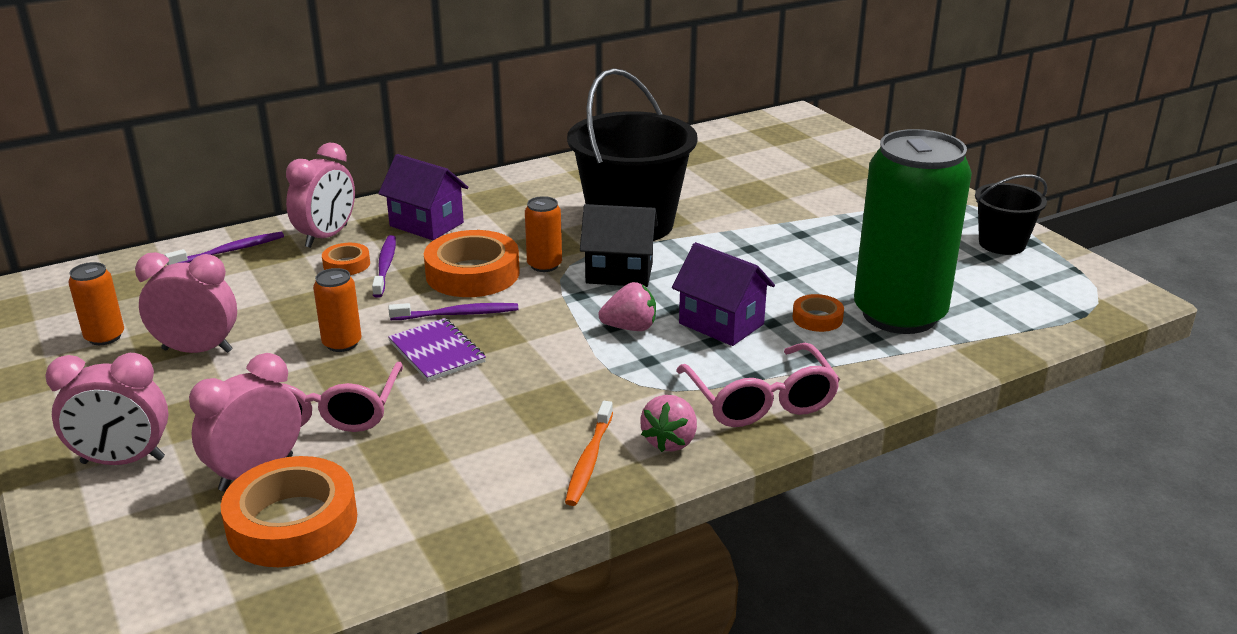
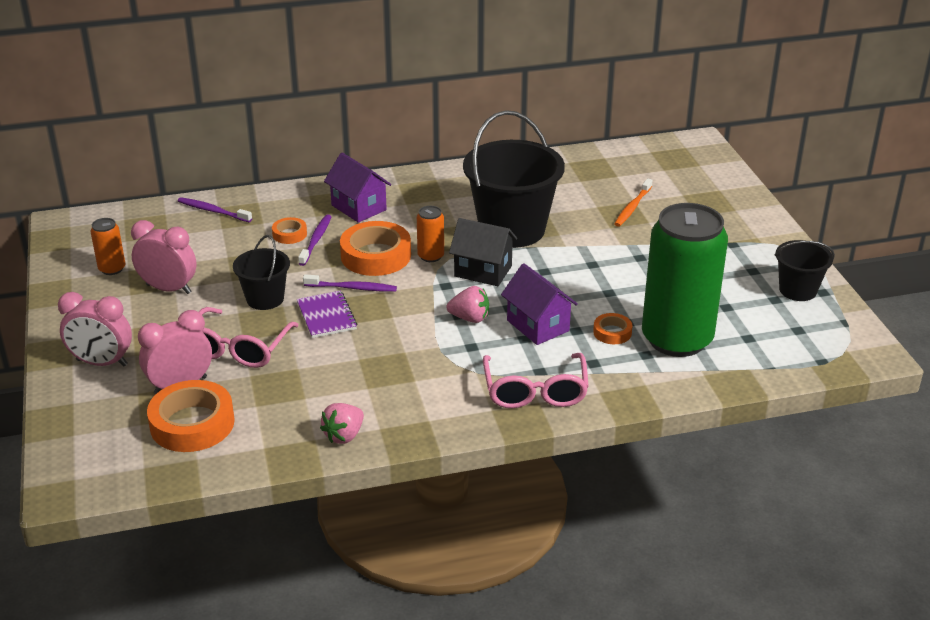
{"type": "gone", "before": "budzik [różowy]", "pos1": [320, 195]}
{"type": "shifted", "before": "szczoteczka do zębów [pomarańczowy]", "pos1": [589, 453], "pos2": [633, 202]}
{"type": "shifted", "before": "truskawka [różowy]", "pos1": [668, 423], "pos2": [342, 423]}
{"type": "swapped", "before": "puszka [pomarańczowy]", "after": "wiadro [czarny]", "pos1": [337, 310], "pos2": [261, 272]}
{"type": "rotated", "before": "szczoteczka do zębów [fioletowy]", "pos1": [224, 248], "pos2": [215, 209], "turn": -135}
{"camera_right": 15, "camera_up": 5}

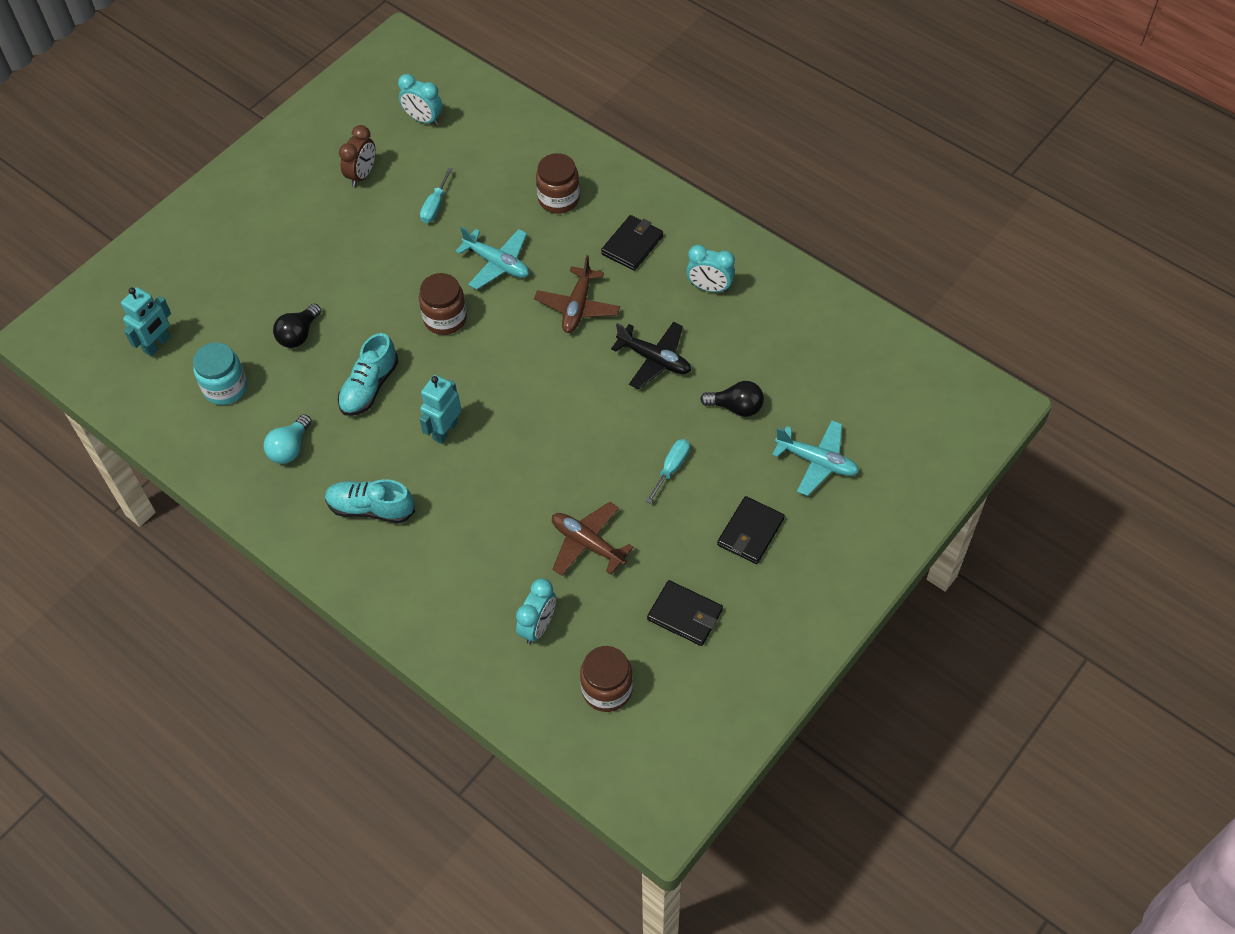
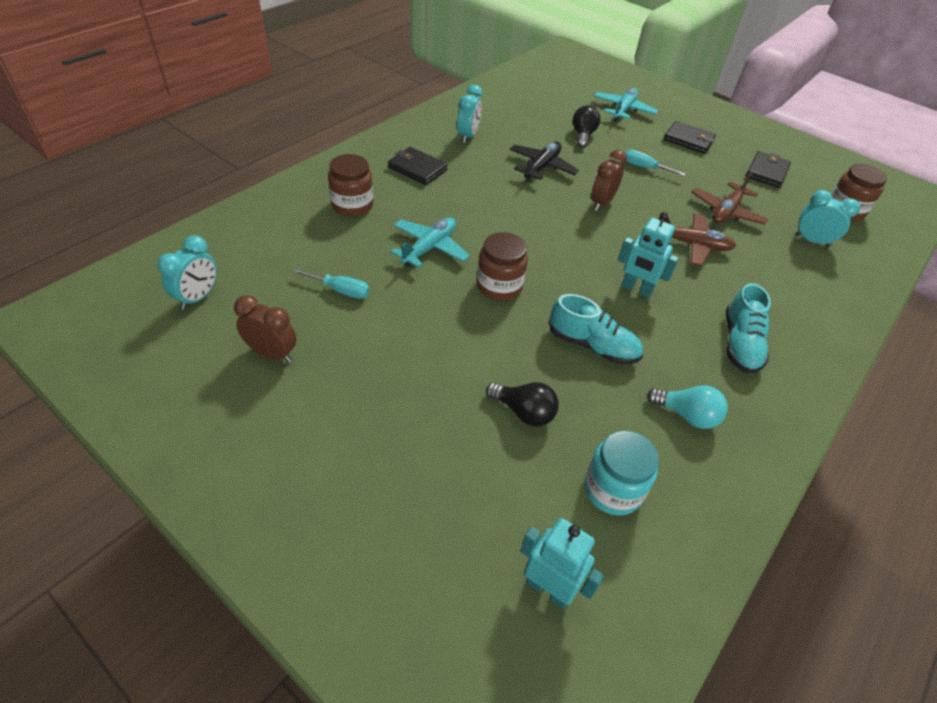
{"type": "new", "after": "budzik [brązowy]", "pos2": [609, 180]}
{"type": "shifted", "before": "samolot [brązowy]", "pos1": [577, 294], "pos2": [697, 239]}
{"camera_right": -95, "camera_up": -10}

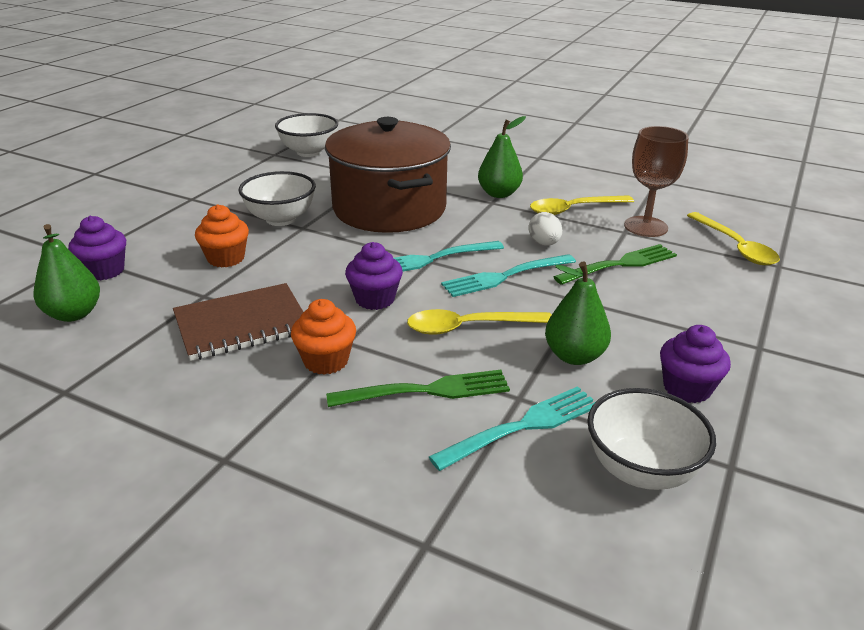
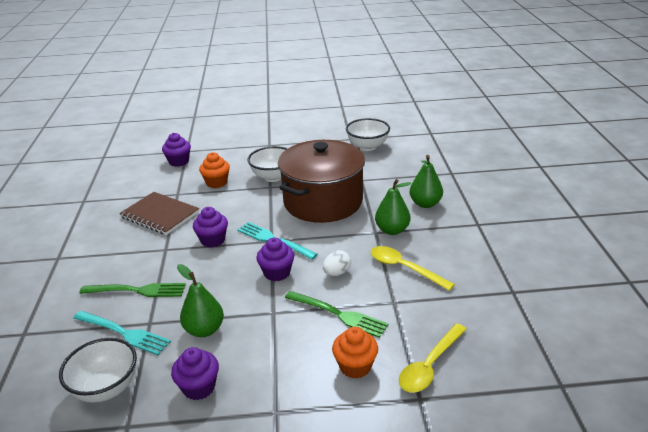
{"type": "gone", "before": "łyżka [żółty]", "pos1": [479, 322]}
{"type": "gone", "before": "kielich [brązowy]", "pos1": [656, 181]}
{"type": "shifted", "before": "gruszka [zielony]", "pos1": [66, 273], "pos2": [426, 181]}
{"type": "shifted", "before": "muffinka [pomarańczowy]", "pos1": [323, 337], "pos2": [355, 352]}
{"type": "swapped", "before": "widelec [turkusowy]", "after": "muffinka [fioletowy]", "pos1": [508, 275], "pos2": [275, 259]}
{"type": "rotated", "before": "widelec [zielony]", "pos1": [418, 388], "pos2": [132, 290], "turn": -45}
{"camera_right": 60, "camera_up": 0}

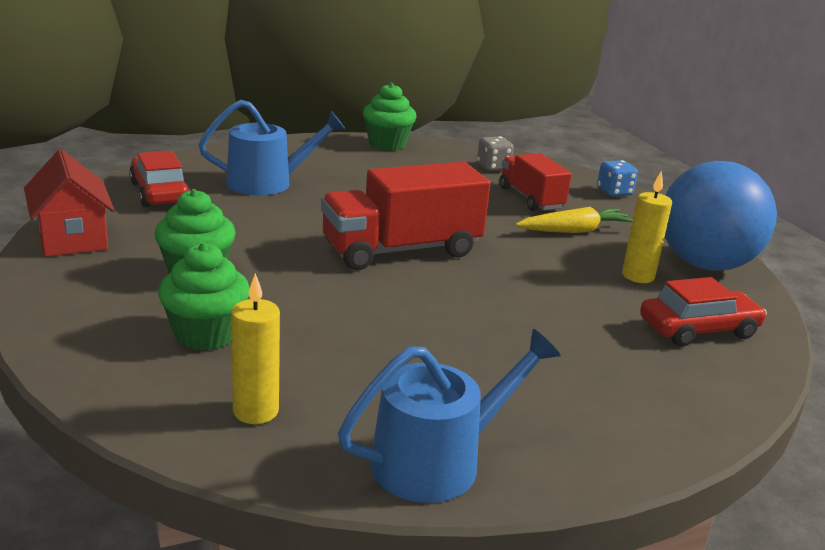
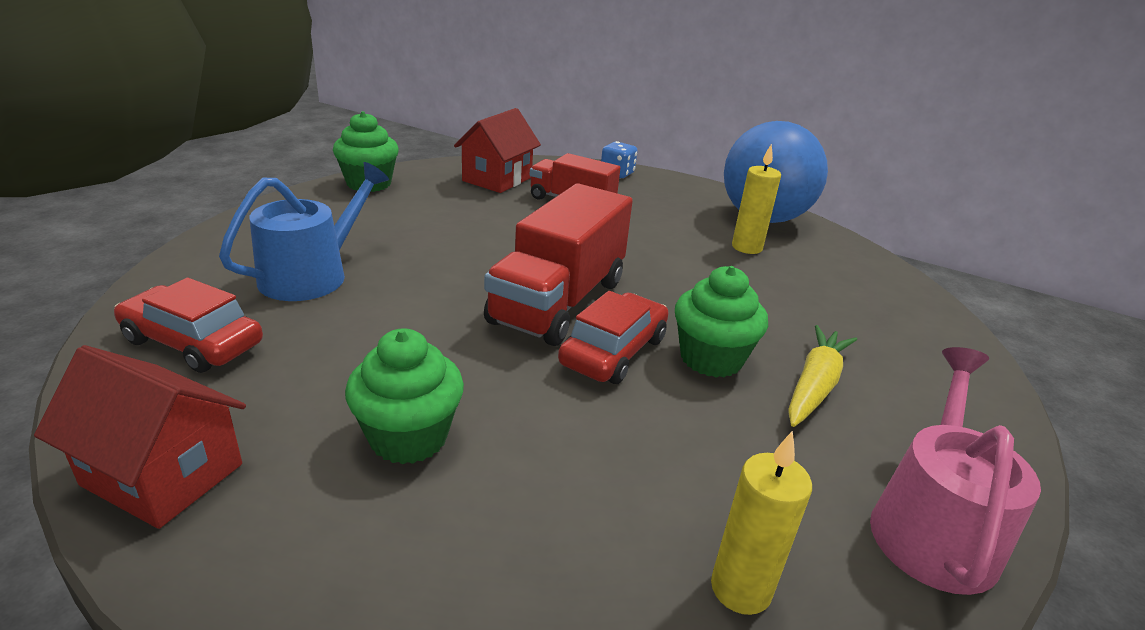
{"type": "shifted", "before": "muffinka [zielony]", "pos1": [204, 296], "pos2": [721, 322]}
{"type": "shifted", "before": "marchewka [żółty]", "pos1": [574, 220], "pos2": [822, 376]}
{"type": "shifted", "before": "samochód [czerwony]", "pos1": [703, 311], "pos2": [613, 337]}
{"type": "swapped", "before": "kostka do gry [szary]", "after": "domek [czerwony]", "pos1": [495, 153], "pos2": [497, 150]}
{"type": "repainted", "before": "konewka [niebieski]", "after": "konewka [różowy]", "pos1": [449, 416], "pos2": [955, 471]}
{"camera_right": -40, "camera_up": 5}

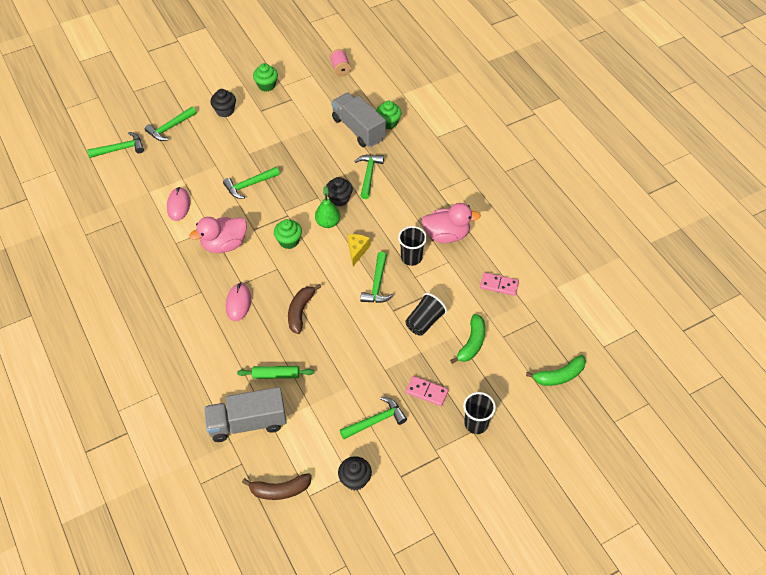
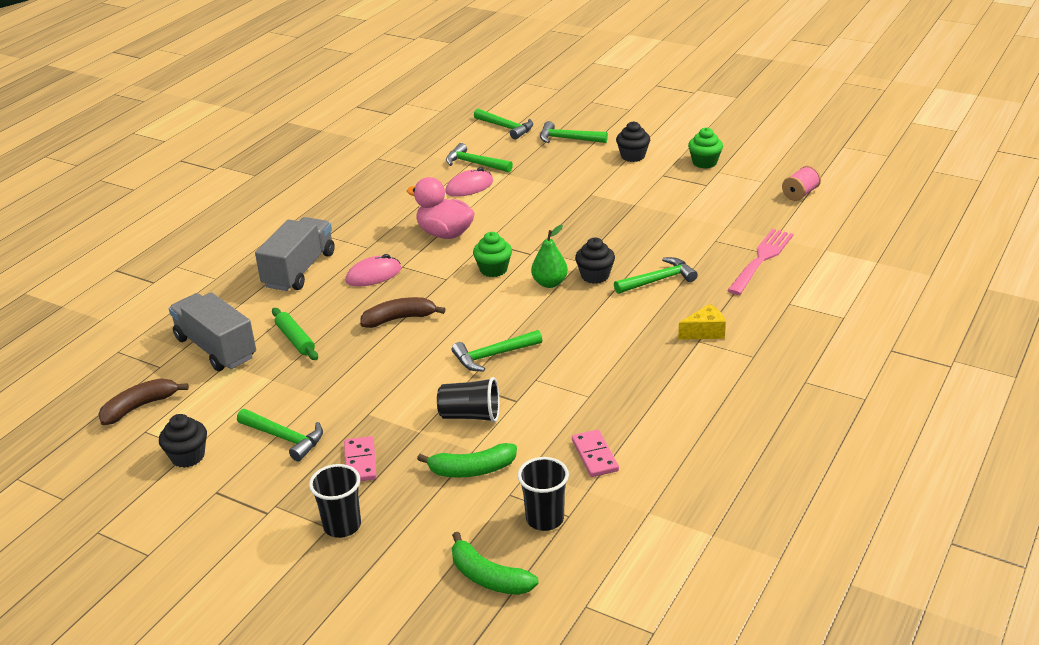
{"type": "gone", "before": "kaczka [różowy]", "pos1": [451, 223]}
{"type": "shifted", "before": "młotek [zielony]", "pos1": [251, 183], "pos2": [479, 157]}
{"type": "shifted", "before": "ciężarówka [szary]", "pos1": [358, 120], "pos2": [295, 254]}
{"type": "shifted", "before": "ser [żółty]", "pos1": [359, 250], "pos2": [702, 322]}
{"type": "shifted", "before": "szklanka [czarny]", "pos1": [412, 246], "pos2": [543, 494]}
{"type": "swapped", "before": "muffinka [zielony]", "after": "widelec [różowy]", "pos1": [389, 115], "pos2": [760, 262]}
{"type": "rotated", "before": "banan [brązowy]", "pos1": [277, 486], "pos2": [143, 401], "turn": 90}
{"camera_right": 60, "camera_up": -20}

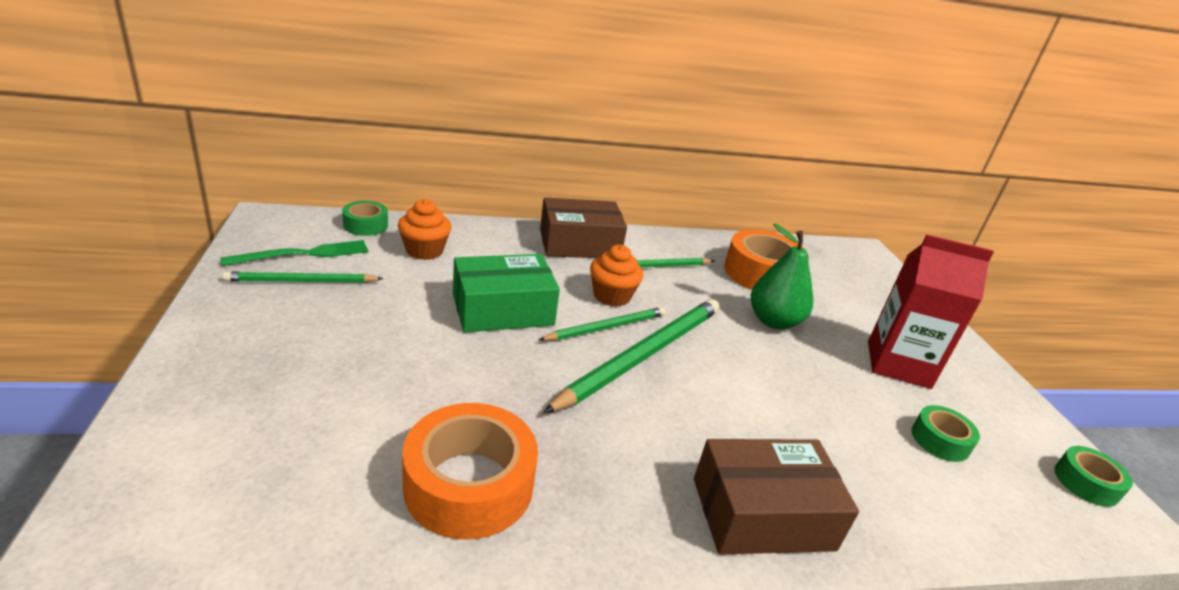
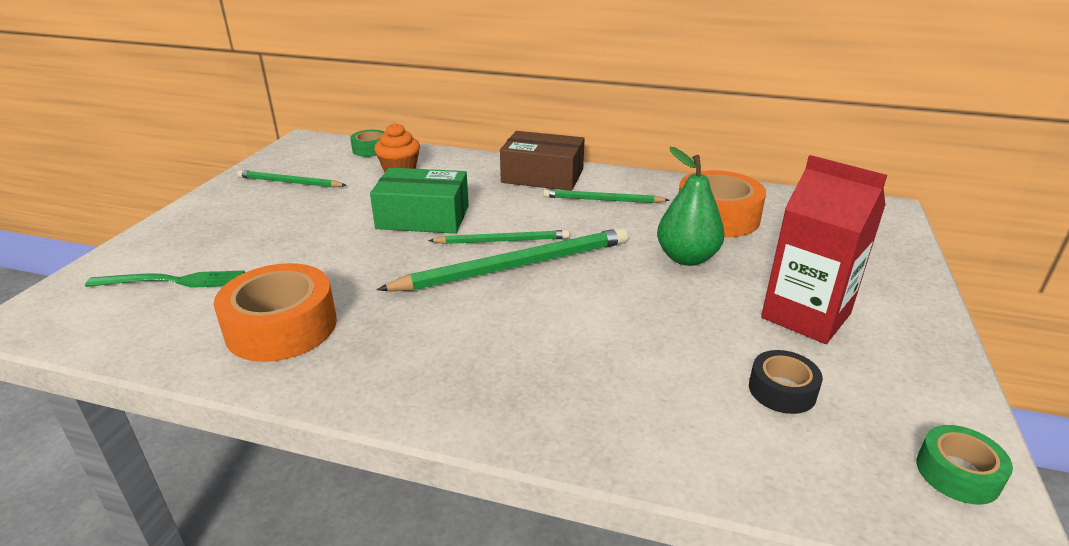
{"type": "gone", "before": "muffinka [pomarańczowy]", "pos1": [616, 276]}
{"type": "gone", "before": "pudełko [brązowy]", "pos1": [776, 497]}
{"type": "shifted", "before": "widelec [zielony]", "pos1": [294, 253], "pos2": [165, 279]}
{"type": "repainted", "before": "taśma klejąca [zielony]", "after": "taśma klejąca [czarny]", "pos1": [946, 433], "pos2": [786, 382]}
{"camera_right": 30, "camera_up": 0}

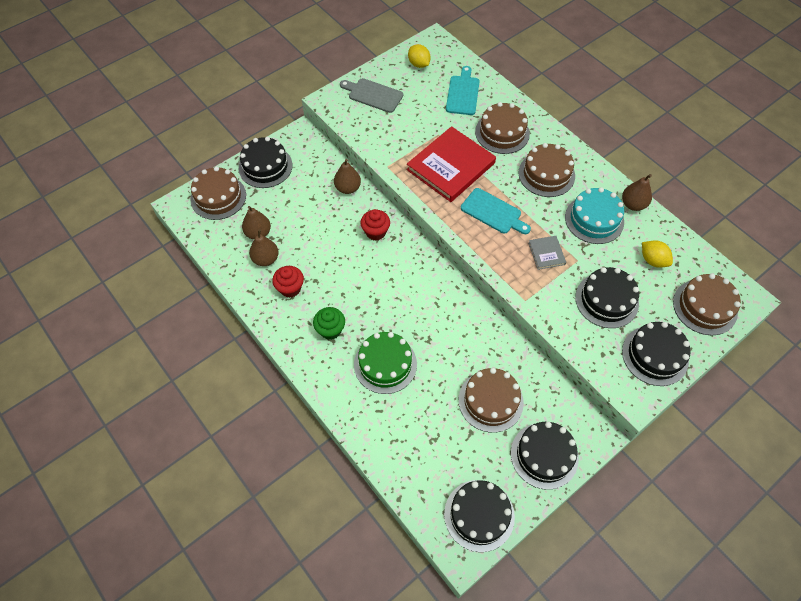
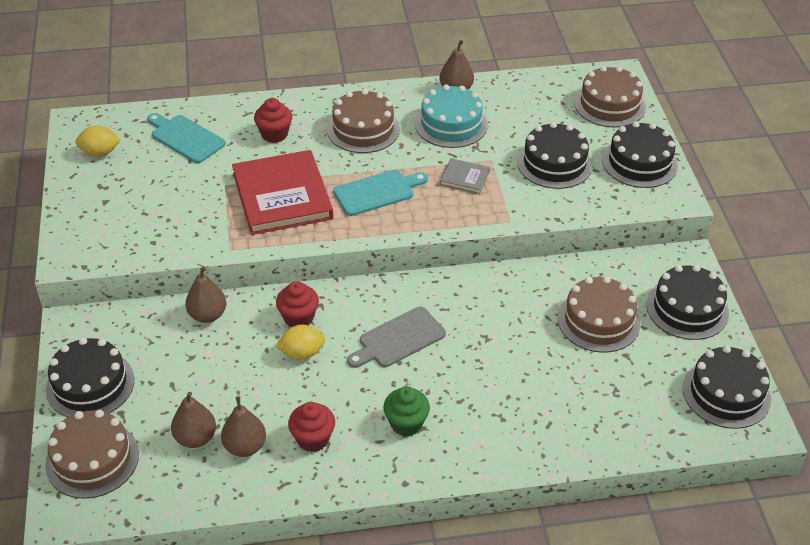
{"type": "gone", "before": "tort [zielony]", "pos1": [385, 363]}
{"type": "shifted", "before": "deska do krojenia [szary]", "pos1": [371, 95], "pos2": [396, 337]}
{"type": "shifted", "before": "cytryna [żółty]", "pos1": [657, 254], "pos2": [300, 342]}
{"type": "swapped", "before": "tort [brązowy]", "after": "muffinka [czerwony]", "pos1": [502, 128], "pos2": [273, 120]}
{"camera_right": -60, "camera_up": -15}

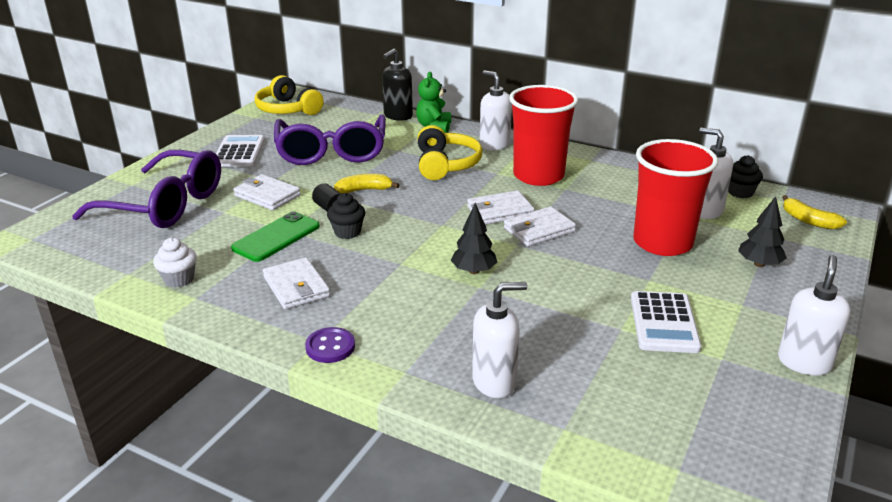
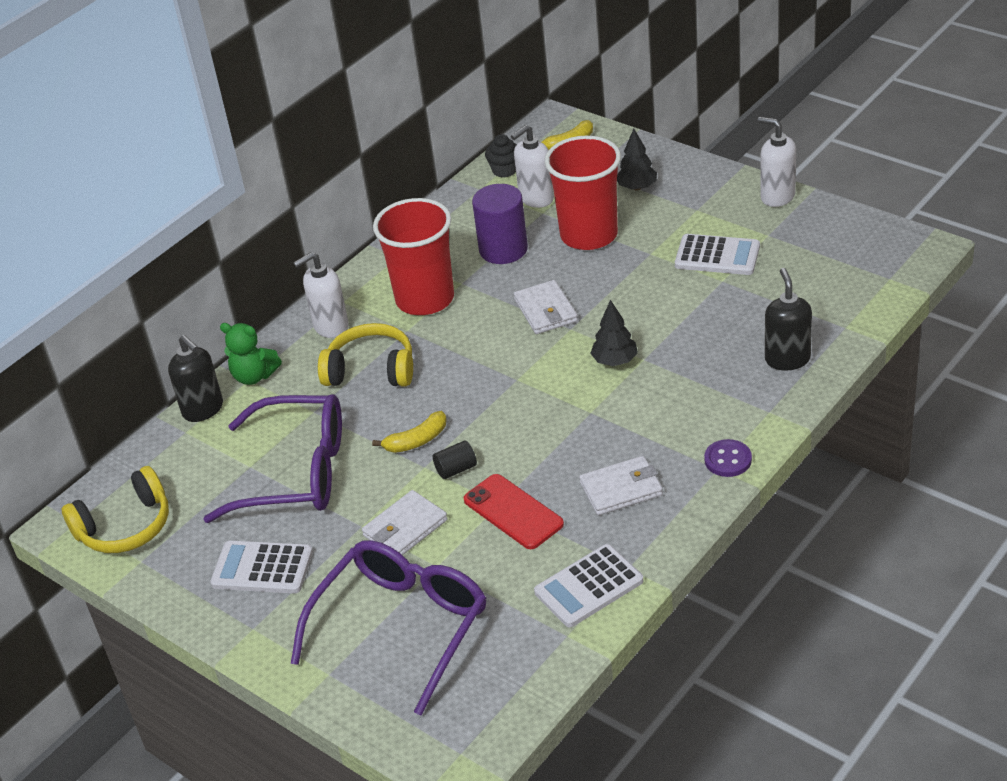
{"type": "gone", "before": "muffinka [czarny]", "pos1": [346, 216]}
{"type": "gone", "before": "portfel [biały]", "pos1": [501, 207]}
{"type": "new", "after": "walec [fioletowy]", "pos2": [500, 224]}
{"type": "swapped", "before": "muffinka [biały]", "after": "kalkulator [biały]", "pos1": [175, 263], "pos2": [588, 585]}
{"type": "repainted", "before": "telefon [zielony]", "after": "telefon [czerwony]", "pos1": [275, 237], "pos2": [513, 511]}
{"type": "repainted", "before": "dozownik mydła [biały]", "after": "dozownik mydła [czarny]", "pos1": [499, 340], "pos2": [788, 319]}
{"type": "rotated", "before": "banan [żółty]", "pos1": [366, 184], "pos2": [409, 432], "turn": -120}
{"camera_right": -75, "camera_up": 10}

